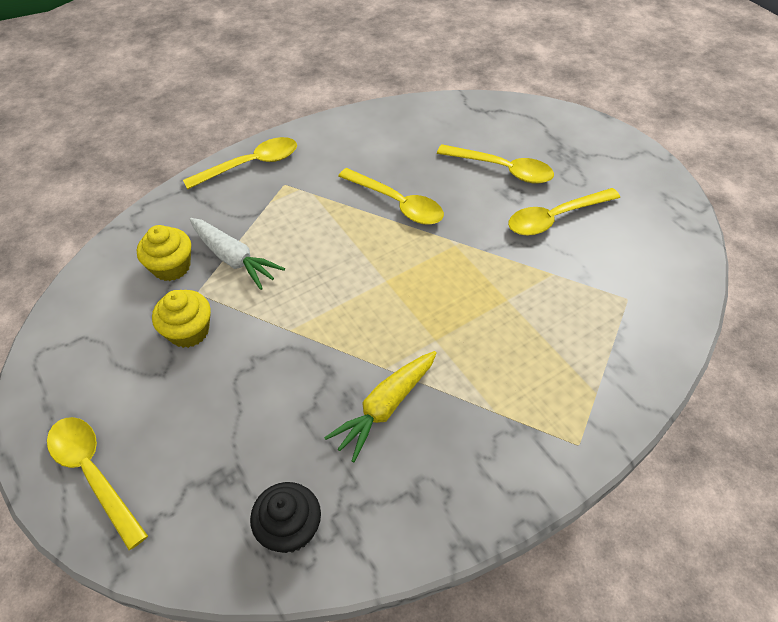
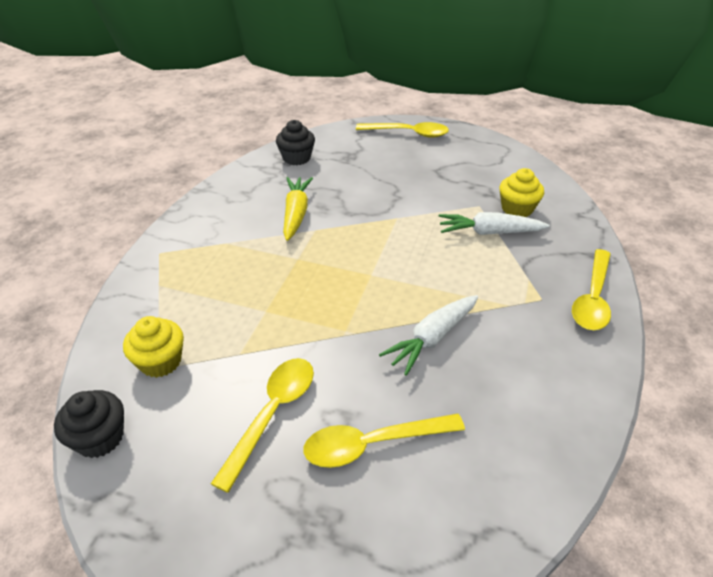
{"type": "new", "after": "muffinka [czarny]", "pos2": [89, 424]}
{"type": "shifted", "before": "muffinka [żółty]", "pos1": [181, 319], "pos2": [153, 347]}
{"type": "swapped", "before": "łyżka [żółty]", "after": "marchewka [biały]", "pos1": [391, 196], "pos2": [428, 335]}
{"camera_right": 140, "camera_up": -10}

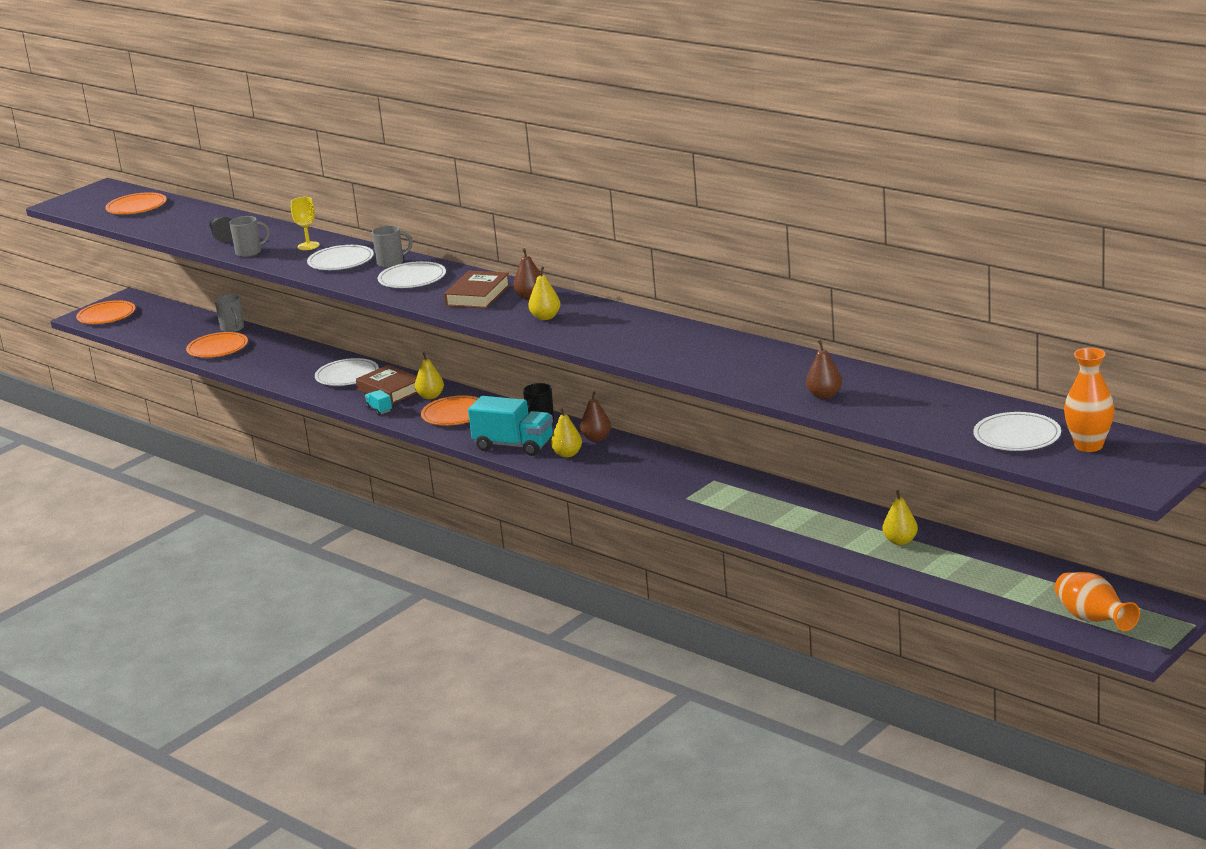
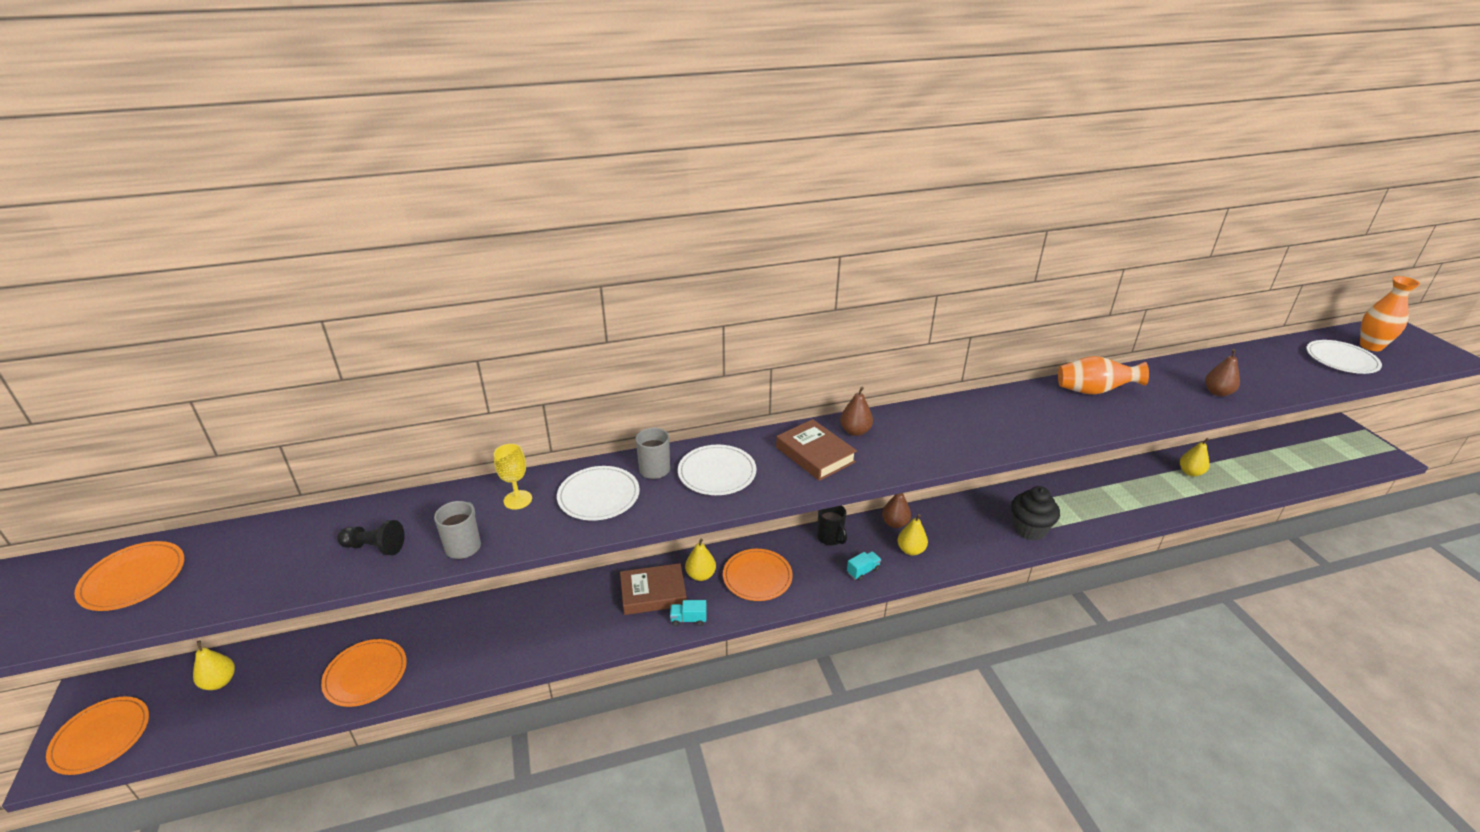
{"type": "gone", "before": "kubek [szary]", "pos1": [229, 313]}
{"type": "gone", "before": "talerz [biały]", "pos1": [347, 372]}
{"type": "new", "after": "muffinka [czarny]", "pos2": [1035, 513]}
{"type": "shifted", "before": "gruszka [żółty]", "pos1": [544, 293], "pos2": [214, 665]}
{"type": "shifted", "before": "wazon [pomarańczowy]", "pos1": [1097, 601], "pos2": [1103, 375]}
{"type": "scaled", "before": "ciężarówka [turkusowy]", "pos1": [510, 426], "pos2": [864, 566], "scale": 0.44}
{"camera_right": -60, "camera_up": 10}

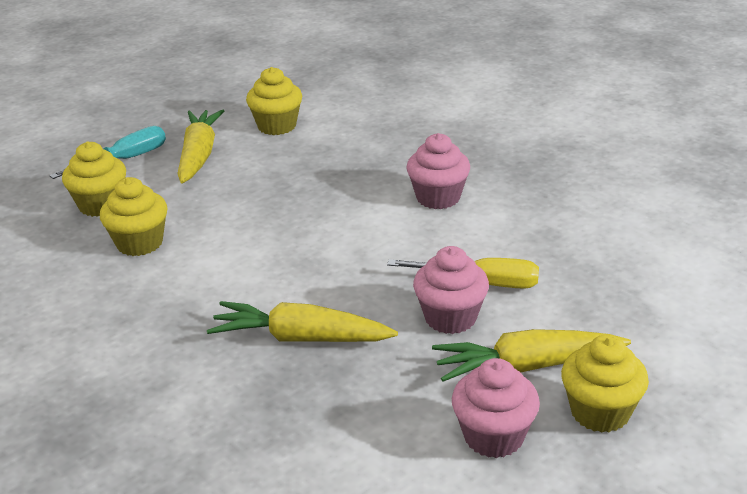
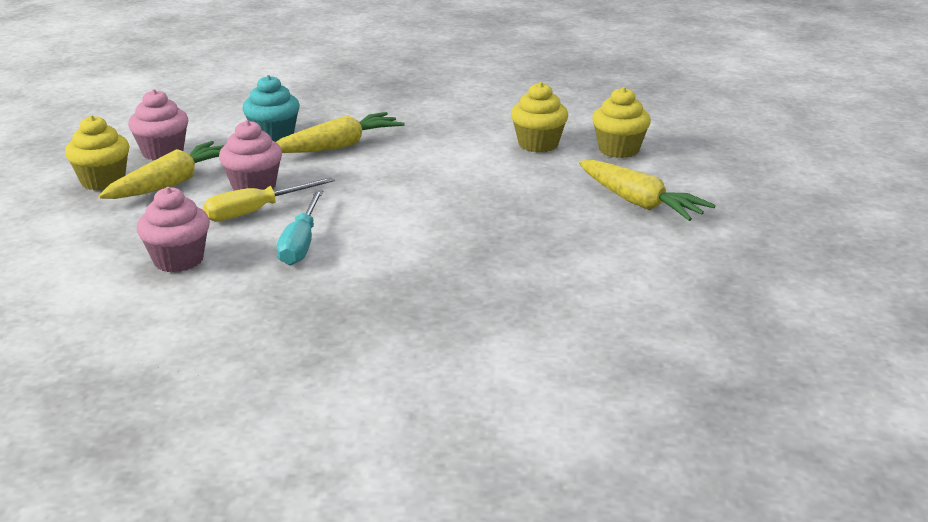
{"type": "gone", "before": "muffinka [żółty]", "pos1": [274, 101]}
{"type": "new", "after": "muffinka [turkusowy]", "pos2": [271, 108]}
{"type": "shifted", "before": "śrubokręt [turkusowy]", "pos1": [107, 152], "pos2": [300, 227]}
{"type": "shifted", "before": "muffinka [różowy]", "pos1": [438, 171], "pos2": [173, 229]}
{"camera_right": 135, "camera_up": -5}

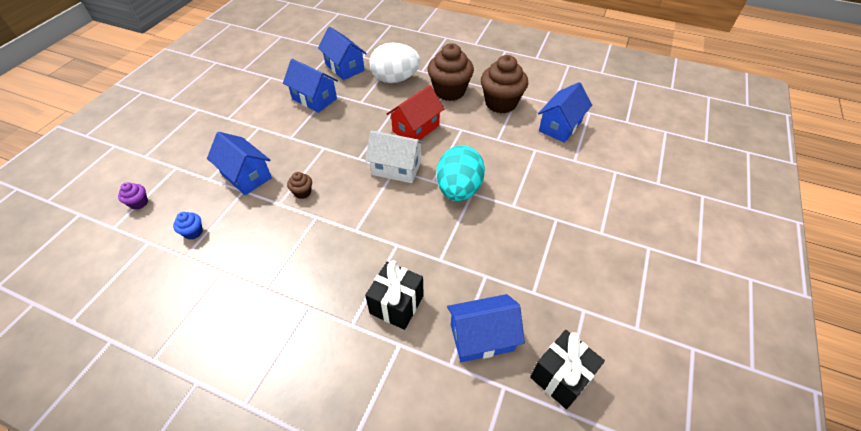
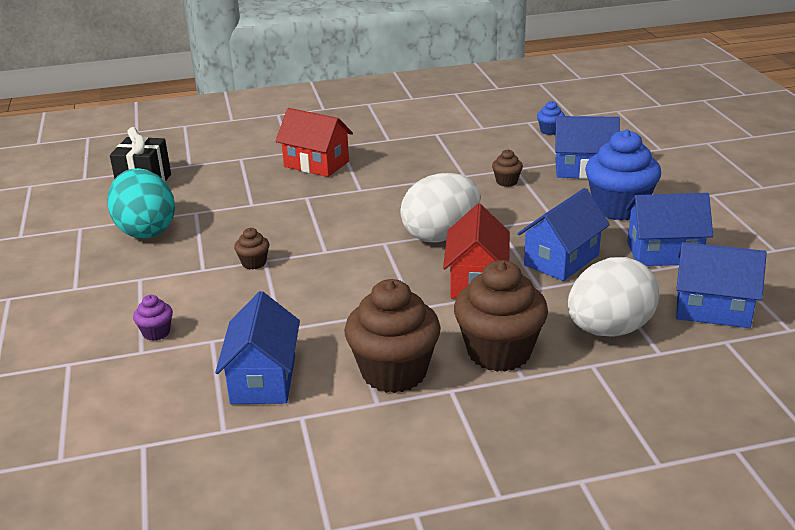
{"type": "new", "after": "muffinka [brązowy]", "pos2": [251, 248]}
{"type": "new", "after": "muffinka [niebieski]", "pos2": [623, 175]}
{"type": "shifted", "before": "muffinka [fioletowy]", "pos1": [133, 196], "pos2": [153, 318]}
{"type": "shifted", "before": "jajko [turkusowy]", "pos1": [461, 173], "pos2": [141, 203]}
{"type": "shifted", "before": "domek [niebieski]", "pos1": [486, 328], "pos2": [564, 234]}
{"type": "swapped", "before": "domek [biały]", "after": "jajko [biały]", "pos1": [394, 156], "pos2": [440, 207]}
{"type": "swapped", "before": "prezent [czarny]", "after": "domek [czerwony]", "pos1": [394, 295], "pos2": [314, 142]}
{"camera_right": 145, "camera_up": -20}

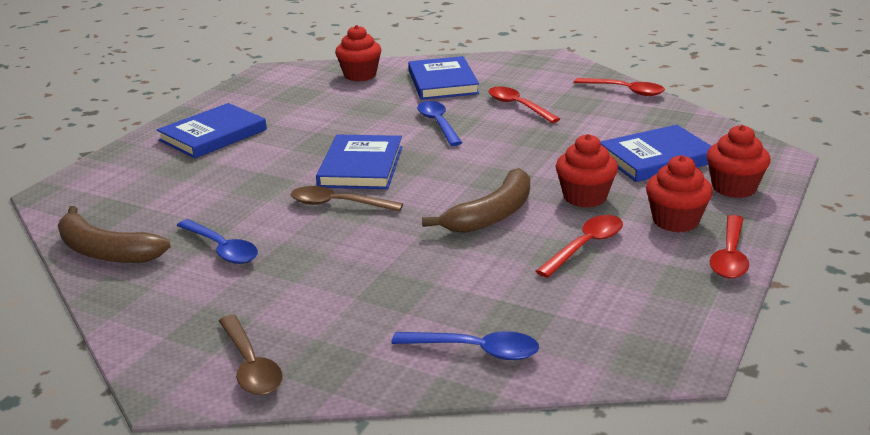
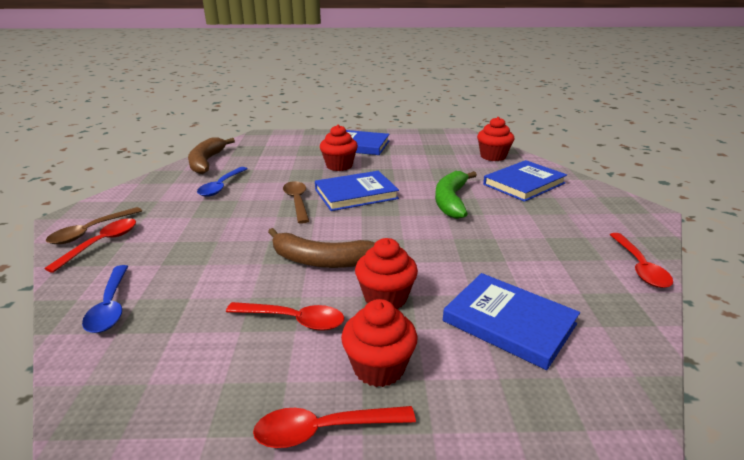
{"type": "shifted", "before": "łyżka [czerwony]", "pos1": [524, 105], "pos2": [90, 245]}
{"type": "shifted", "before": "muffinka [czerwony]", "pos1": [738, 161], "pos2": [339, 148]}
{"type": "swapped", "before": "łyżka [niebieski]", "after": "banan [zielony]", "pos1": [439, 123], "pos2": [456, 195]}
{"camera_right": 60, "camera_up": 0}

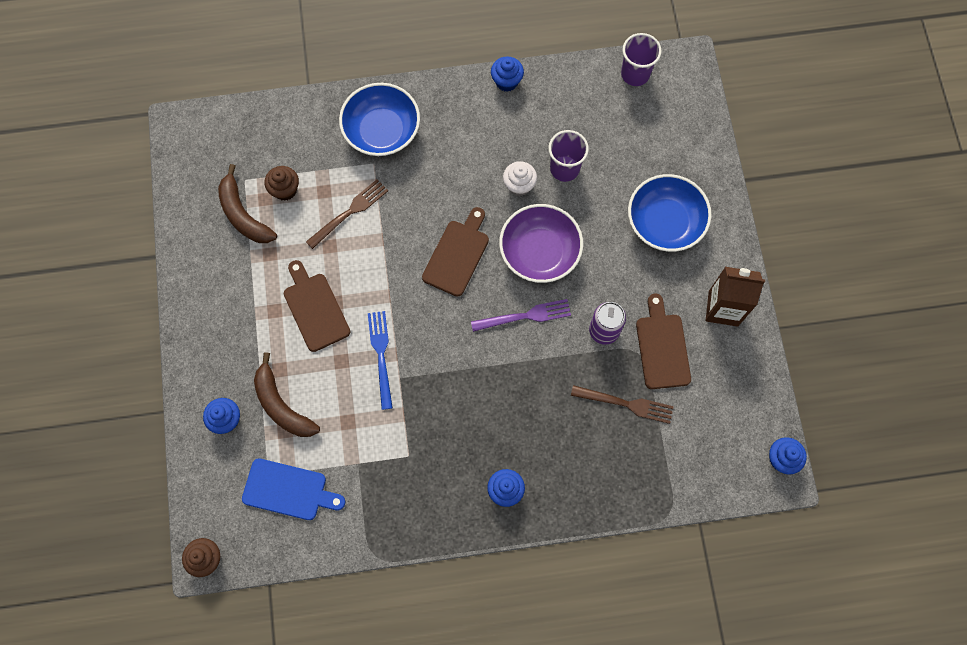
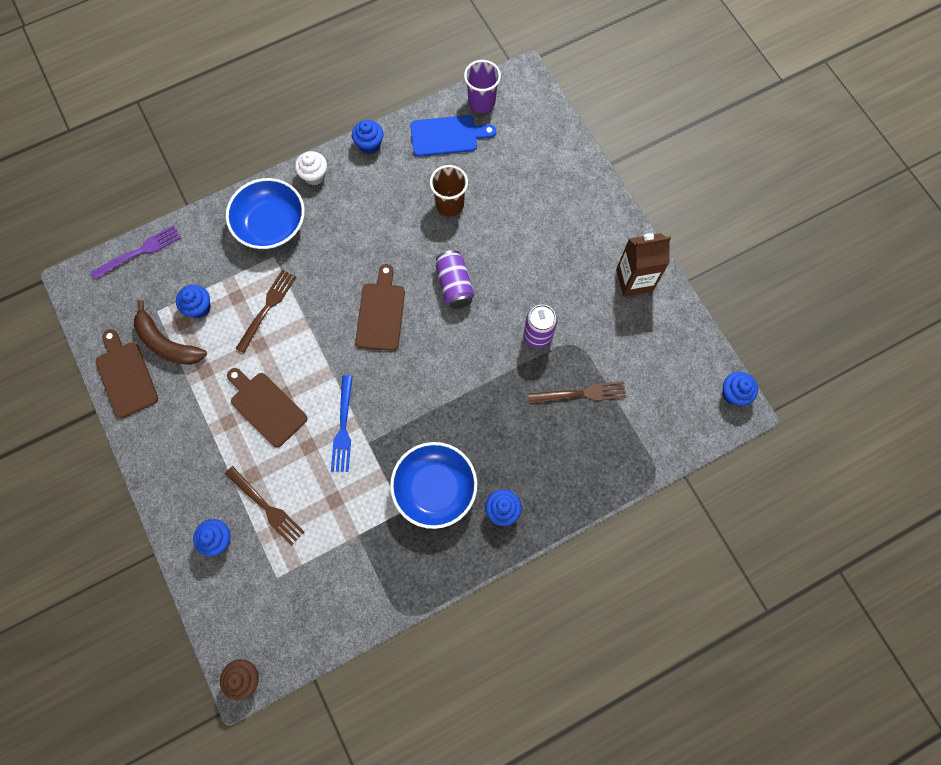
{"type": "shifted", "before": "deska do krojenia [niebieski]", "pos1": [293, 489], "pos2": [453, 136]}
{"type": "shifted", "before": "widelec [fioletowy]", "pos1": [521, 315], "pos2": [136, 252]}
{"type": "shifted", "before": "muffinka [biały]", "pos1": [520, 178], "pos2": [311, 168]}
{"type": "shifted", "before": "miska [niebieski]", "pos1": [670, 213], "pos2": [433, 485]}
{"type": "shifted", "before": "deska do krojenia [brązowy]", "pos1": [663, 341], "pos2": [127, 373]}
{"type": "swapped", "before": "banan [brązowy]", "after": "widelec [brązowy]", "pos1": [287, 394], "pos2": [264, 505]}
{"type": "swapped", "before": "miska [fioletowy]", "after": "puszka [fioletowy]", "pos1": [541, 243], "pos2": [455, 279]}
{"type": "repainted", "before": "muffinka [brązowy]", "after": "muffinka [niebieski]", "pos1": [282, 183], "pos2": [193, 301]}
{"type": "repainted", "before": "szklanka [fioletowy]", "after": "szklanka [brązowy]", "pos1": [568, 156], "pos2": [449, 190]}
{"type": "rotated", "before": "widelec [niebieski]", "pos1": [380, 360], "pos2": [342, 423], "turn": -150}
{"camera_right": -20, "camera_up": 0}

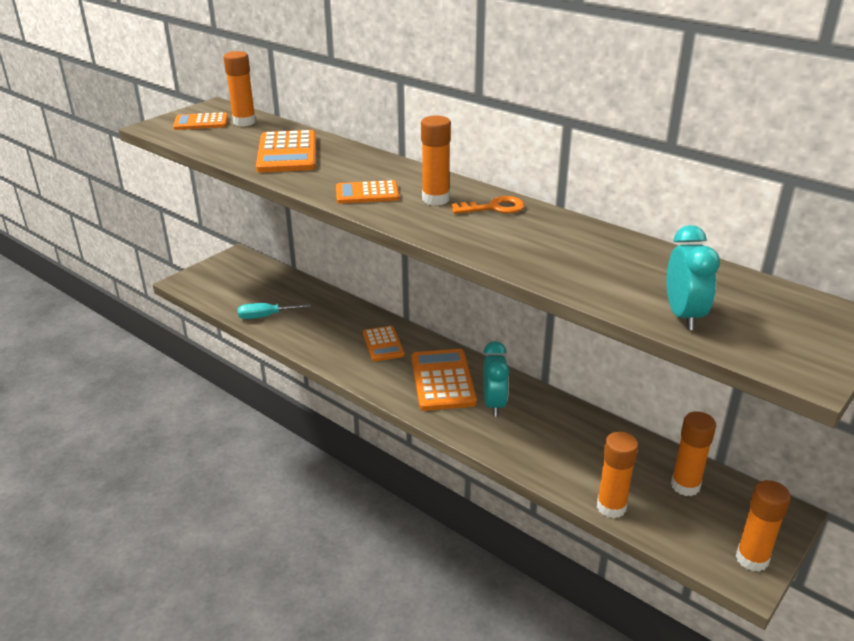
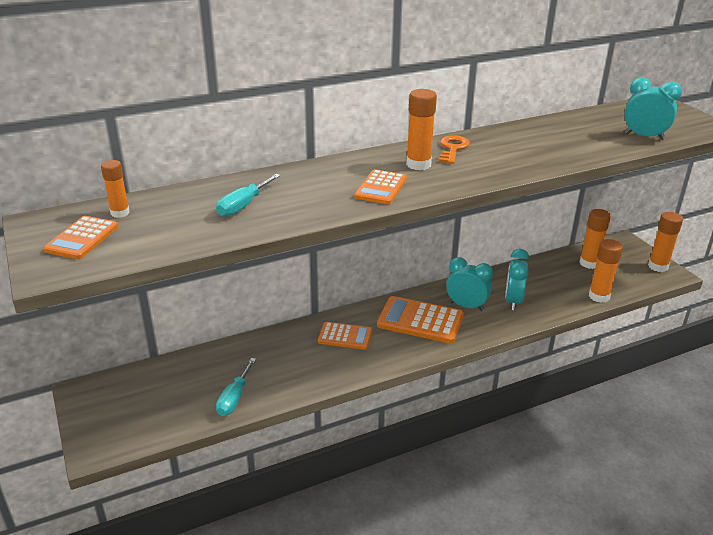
{"type": "new", "after": "budzik [turkusowy]", "pos2": [517, 279]}
{"type": "swapped", "before": "kalkulator [pomarańczowy]", "after": "śrubokręt [turkusowy]", "pos1": [286, 151], "pos2": [248, 195]}
{"type": "scaled", "before": "klej w sztyfcie [pomarańczowy]", "pos1": [240, 88], "pos2": [115, 189], "scale": 0.64}
{"camera_right": -65, "camera_up": 0}

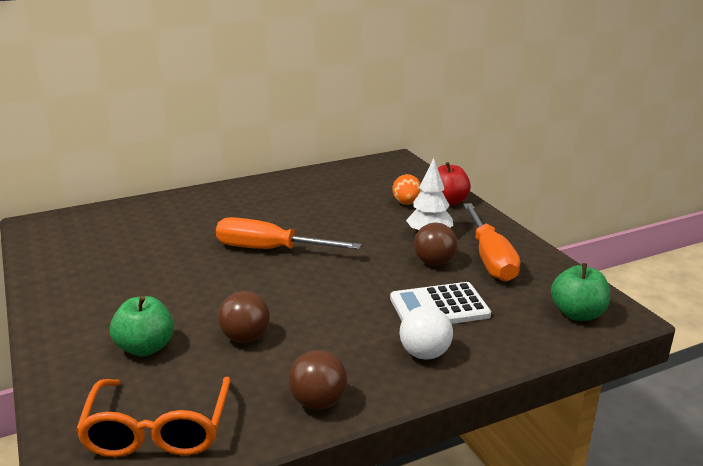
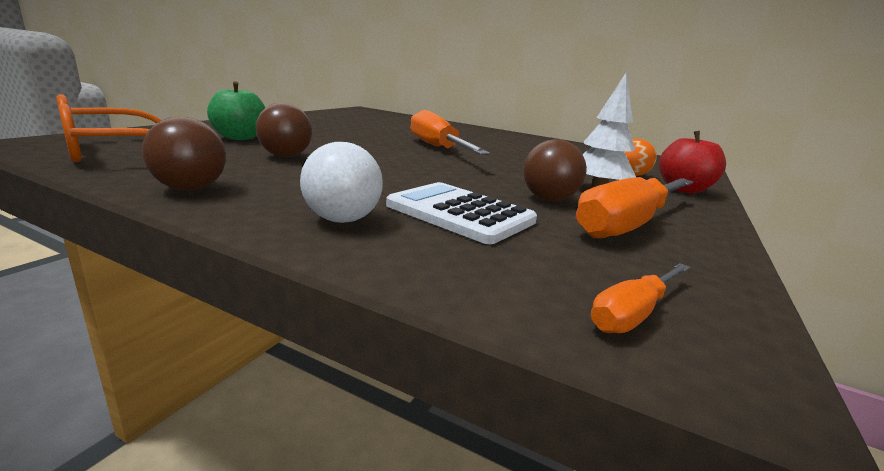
{"type": "swapped", "before": "jabłko [zielony]", "after": "śrubokręt [pomarańczowy]", "pos1": [580, 292], "pos2": [640, 298]}
{"camera_right": 50, "camera_up": -5}

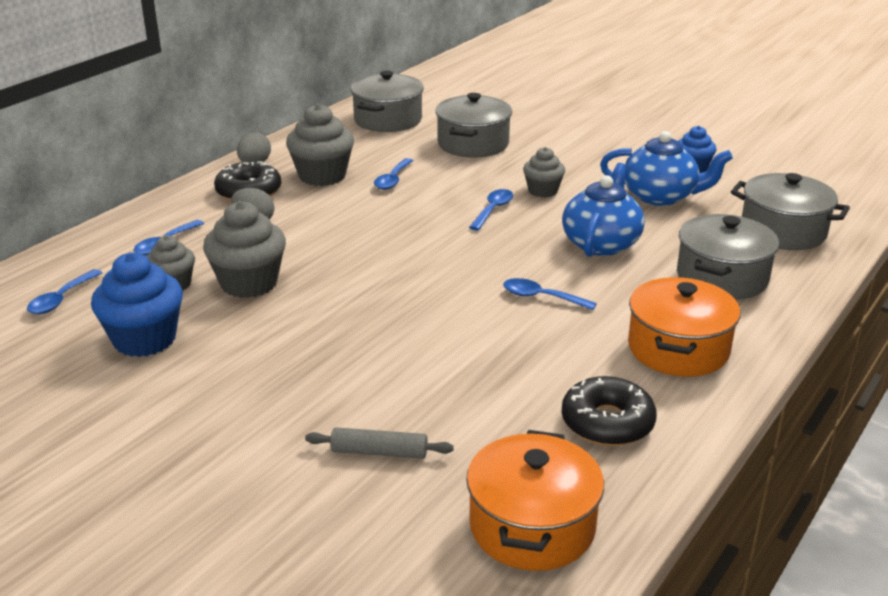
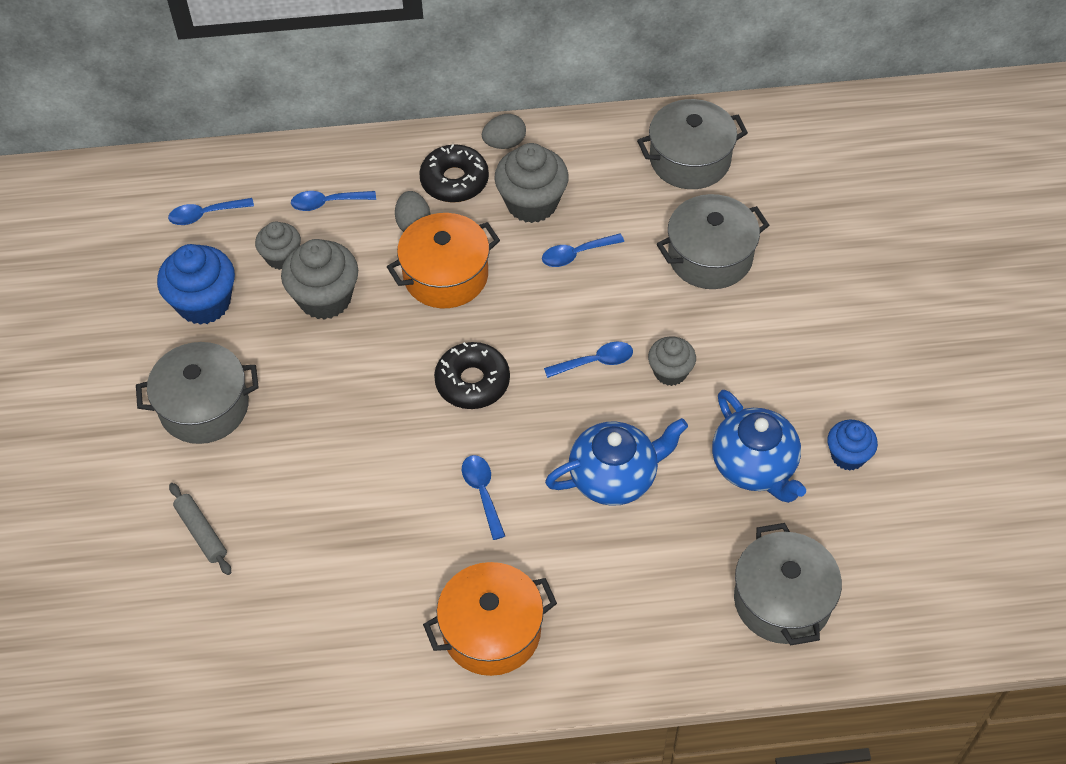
{"type": "shifted", "before": "garnek [pomarańczowy]", "pos1": [535, 500], "pos2": [443, 260]}
{"type": "shifted", "before": "donut [czarny]", "pos1": [609, 411], "pos2": [472, 375]}
{"type": "shifted", "before": "garnek [szary]", "pos1": [728, 257], "pos2": [197, 393]}
{"camera_right": 50, "camera_up": 25}

